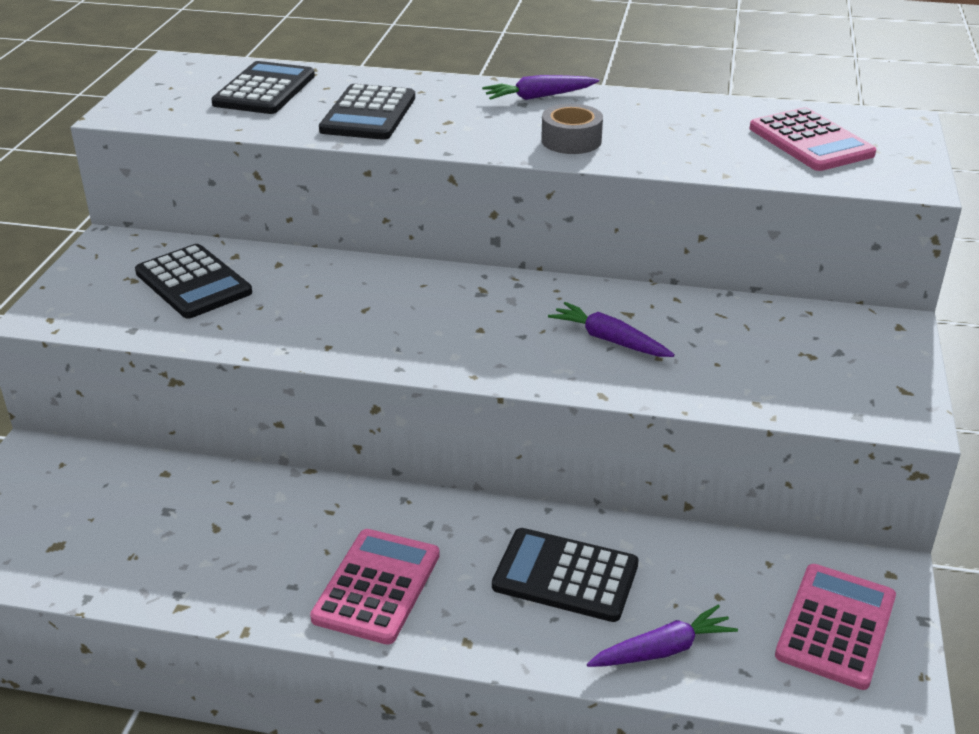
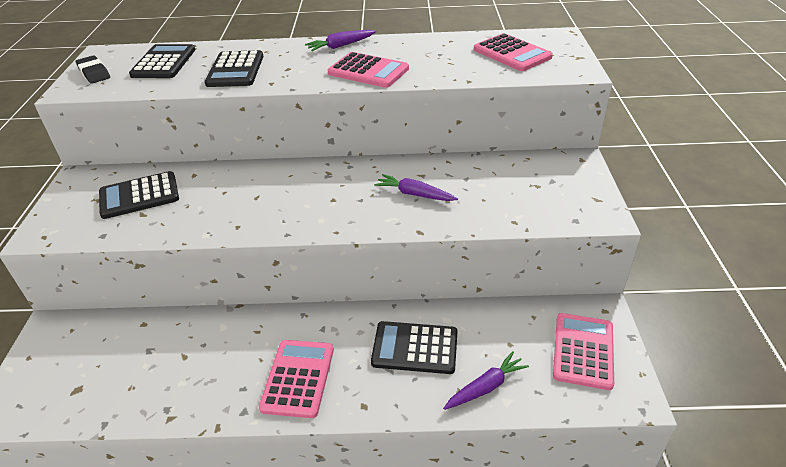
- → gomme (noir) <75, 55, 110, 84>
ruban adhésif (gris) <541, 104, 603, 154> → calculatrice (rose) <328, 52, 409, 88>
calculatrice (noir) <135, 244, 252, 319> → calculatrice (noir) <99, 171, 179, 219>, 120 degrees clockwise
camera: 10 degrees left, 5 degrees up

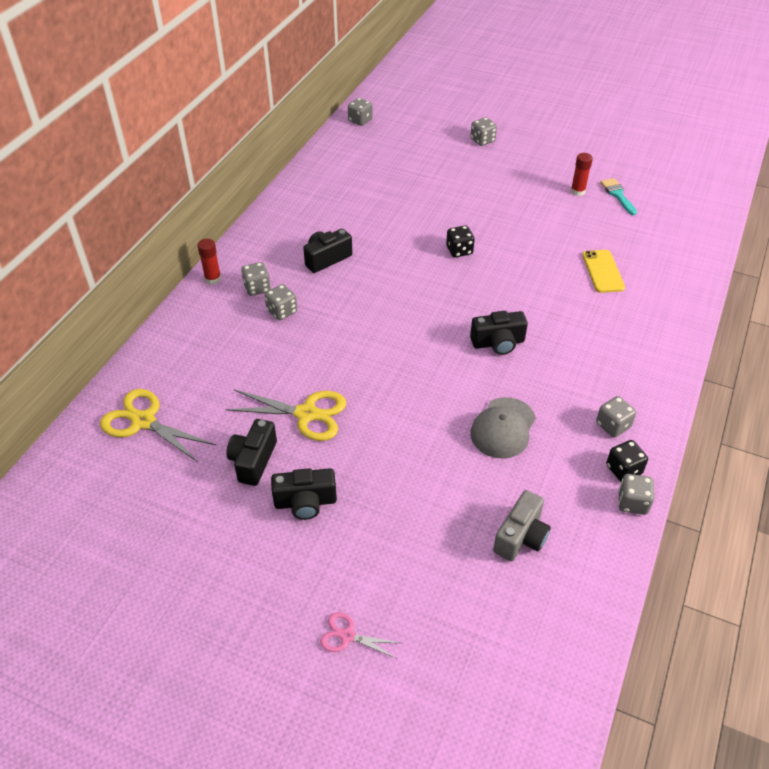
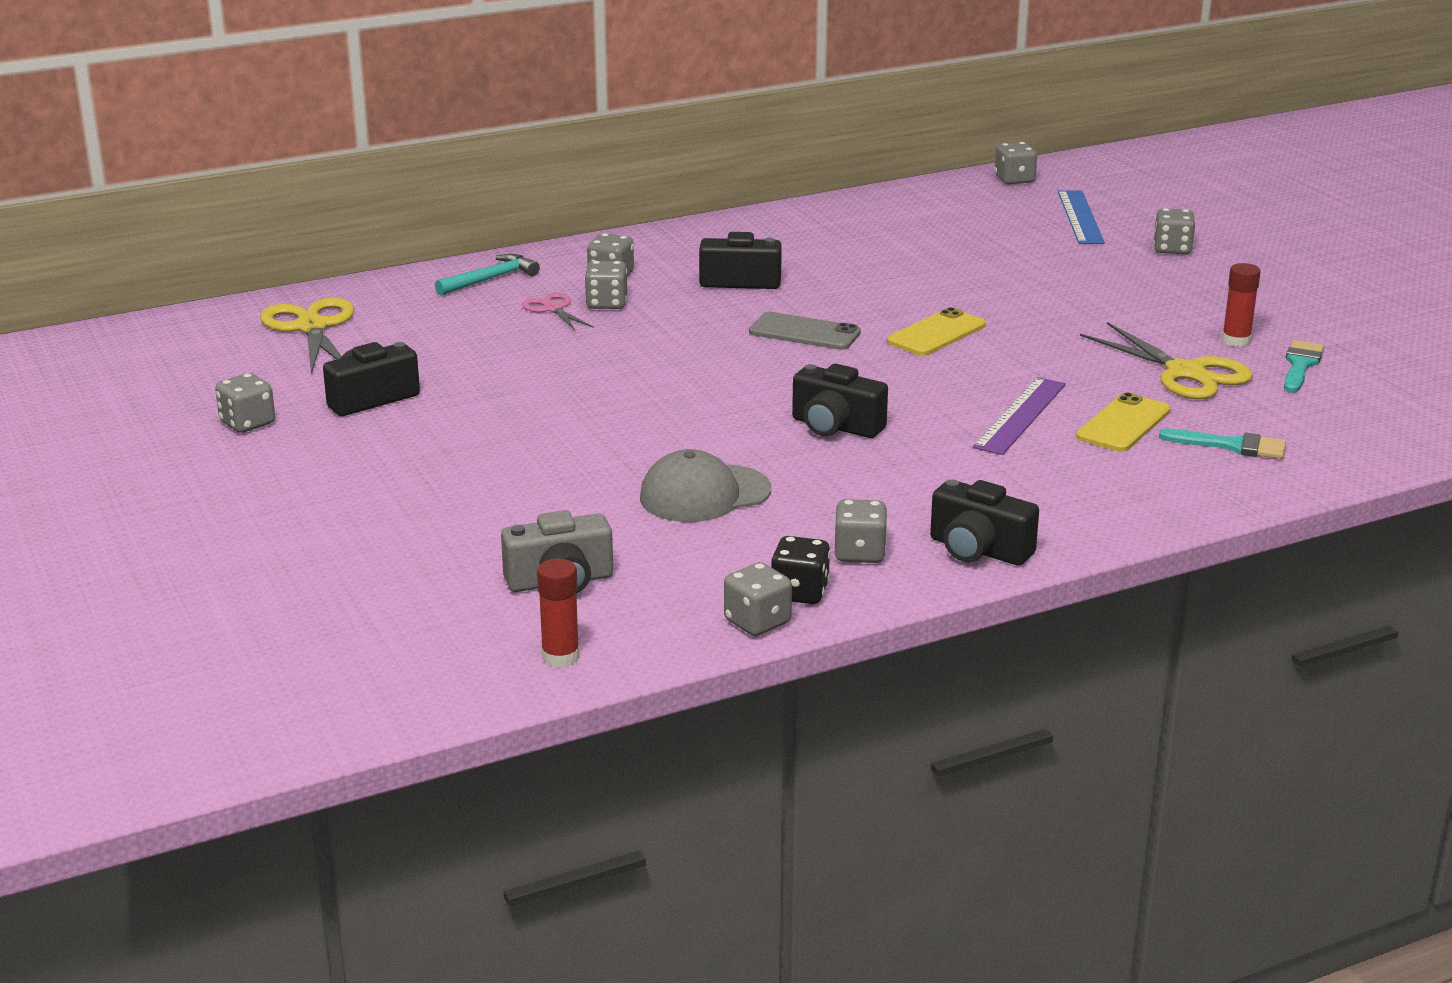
- → dé (gris) <215, 373, 275, 433>
- → marteau (turquoise) <435, 254, 540, 296>
- → téléphone (gris) <749, 312, 861, 350>
- → règle (violet) <973, 377, 1066, 455>
- → règle (bleu) <1058, 190, 1105, 244>
- → pinceau (turquoise) <1159, 429, 1286, 459>
bâton de colle (rouge) <197, 239, 221, 284> → bâton de colle (rouge) <537, 559, 580, 668>, shifted
ciseaux (jaune) <225, 389, 346, 441> → ciseaux (jaune) <1080, 322, 1253, 399>, shifted
appareil photo (noir) <271, 468, 337, 520> → appareil photo (noir) <930, 479, 1039, 565>, shifted
ciseaux (rose) <320, 612, 400, 659> → ciseaux (rose) <522, 292, 594, 330>, shifted
dé (noir) <446, 226, 475, 257> → téléphone (jaune) <887, 307, 986, 356>
camera: 40 degrees right, 20 degrees down

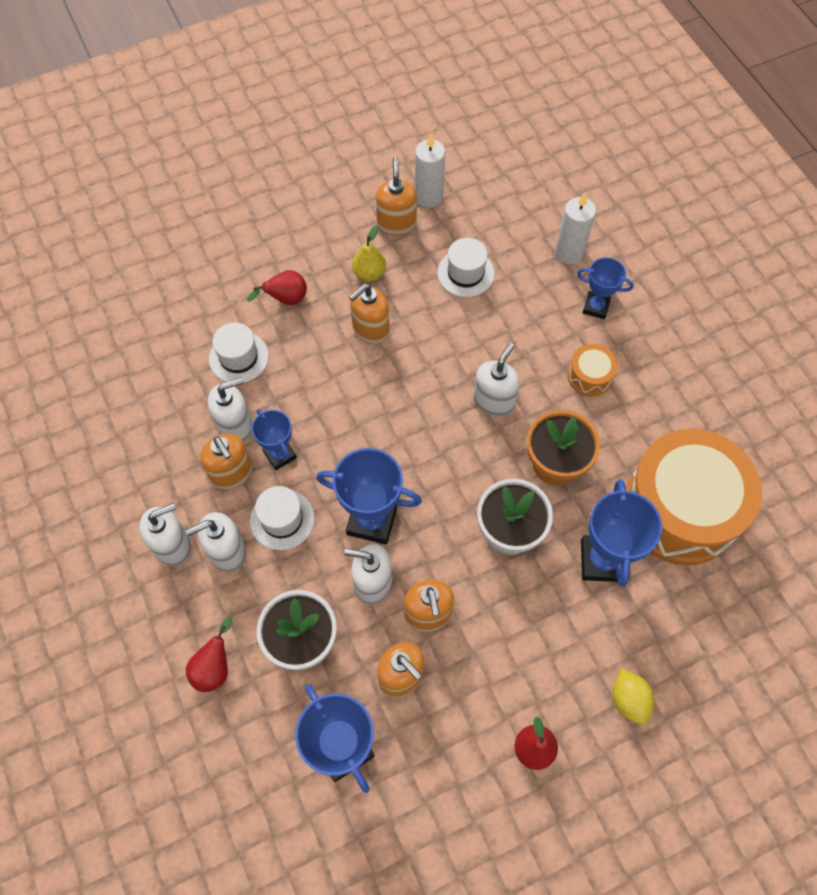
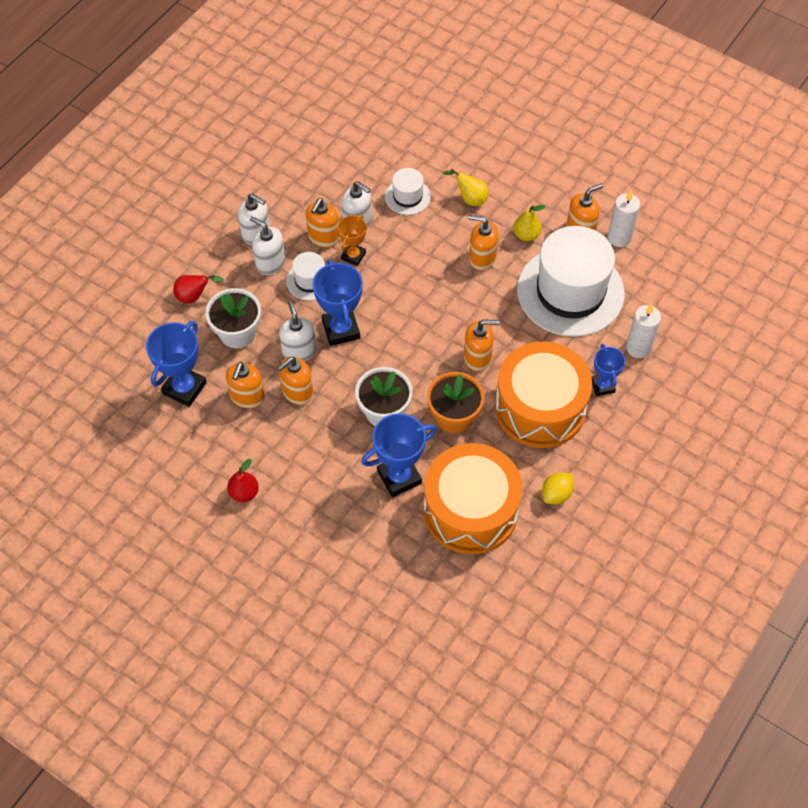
citron (jaune) <612, 668, 654, 725> → citron (jaune) <542, 472, 574, 504>, shifted
poire (rouge) <247, 270, 307, 305> → poire (jaune) <443, 169, 489, 206>
trophée (bleu) <252, 409, 297, 470> → trophée (orange) <338, 215, 367, 266>
distributeur de savon (blanc) <473, 343, 520, 417> → distributeur de savon (orange) <464, 319, 499, 371>
chapeau (blanc) <437, 238, 494, 297> → chapeau (blanc) <517, 226, 624, 337>, x2.23
tambour (orange) <568, 344, 618, 396> → tambour (orange) <495, 342, 592, 448>, x2.41
camera: 60 degrees right, 5 degrees down

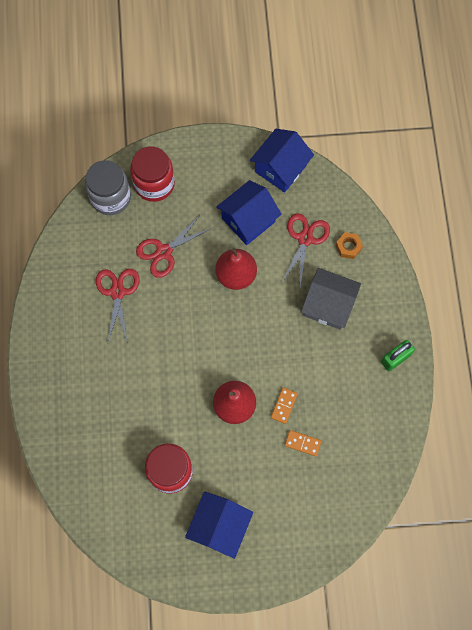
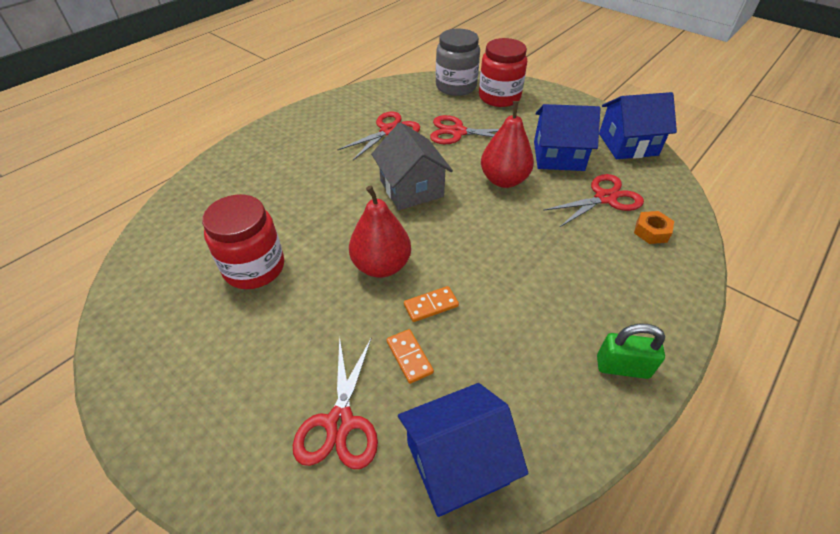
- → ciseaux (rouge) <293, 336, 378, 469>
maison (bleu) <185, 492, 253, 559> → maison (bleu) <398, 383, 528, 517>, shifted
maison (gris) <301, 268, 361, 330> → maison (gris) <371, 122, 453, 210>, shifted
camera: 45 degrees right, 25 degrees down

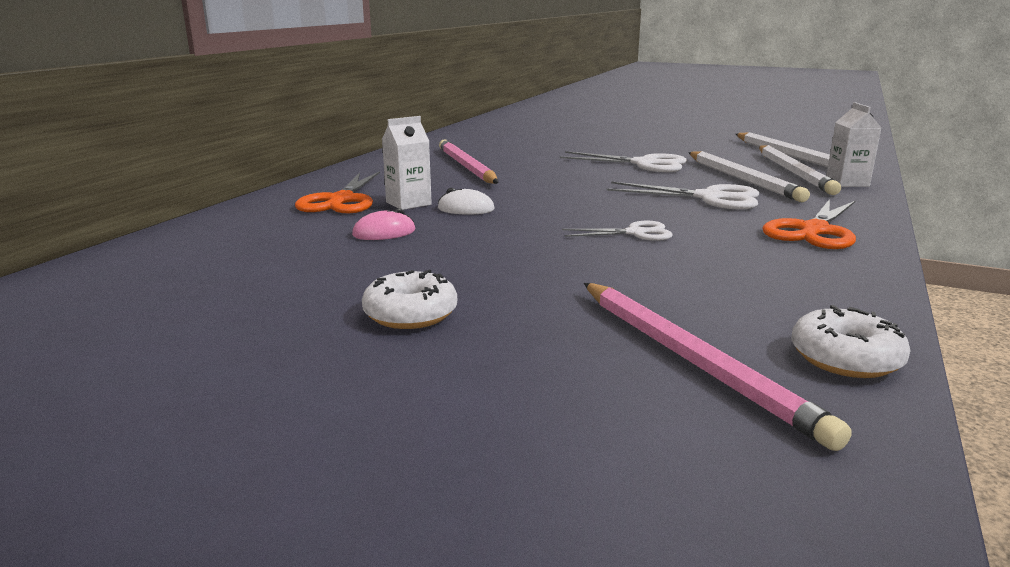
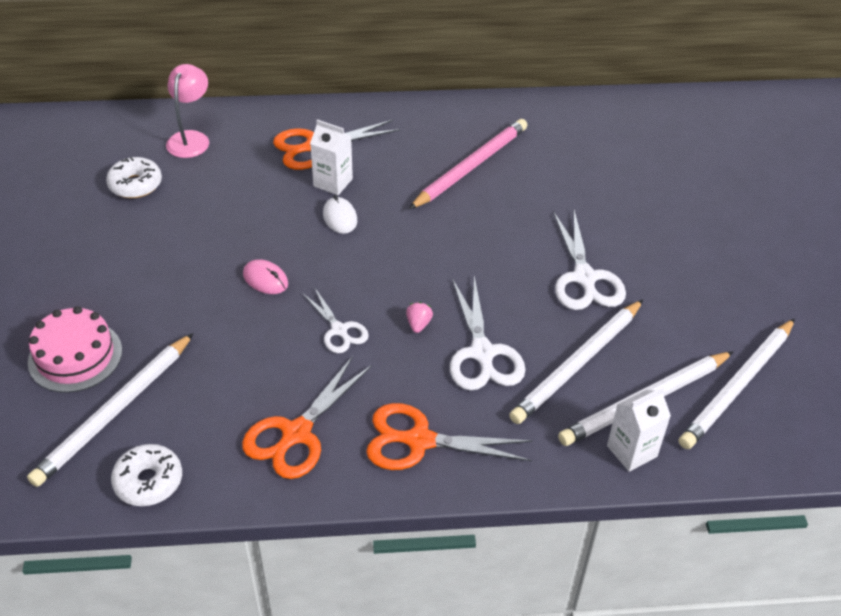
- → gâteau (rose) <28, 306, 122, 393>
- → lampe (rose) <166, 64, 209, 158>
- → ciseaux (orange) <242, 356, 372, 479>
- → fraise (rose) <406, 302, 433, 333>
souris (rose) <352, 208, 415, 240> → souris (rose) <243, 259, 288, 294>, shifted
beignet (blanc) <362, 270, 457, 329> → beignet (blanc) <106, 157, 162, 198>, shifted
crayon (rose) <584, 283, 851, 451> → crayon (blanc) <27, 333, 194, 487>
camera: 60 degrees right, 25 degrees up

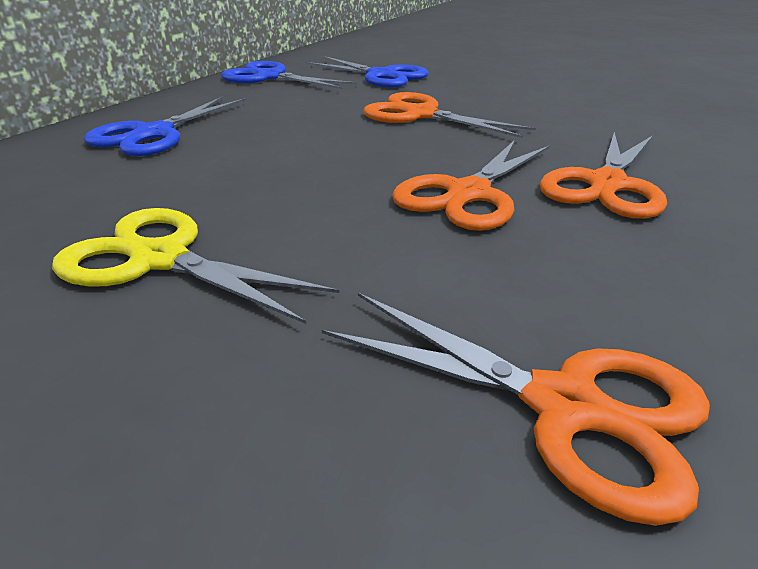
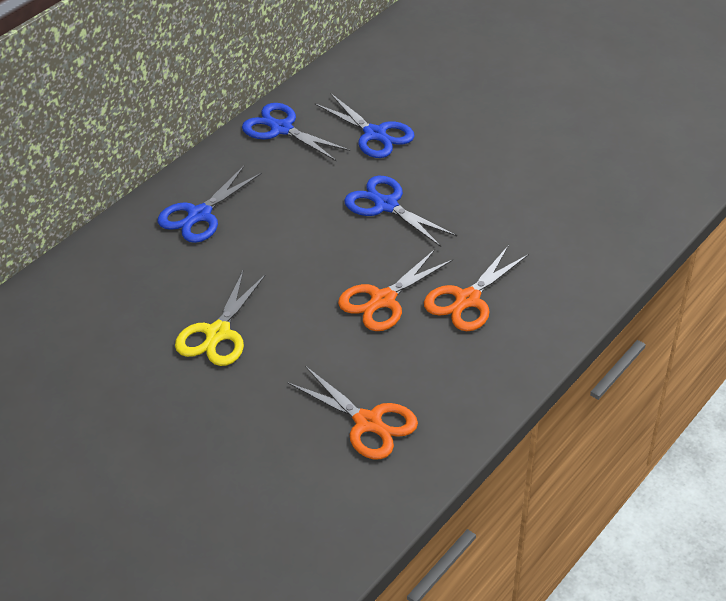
ciseaux (orange) <363, 92, 536, 138> → ciseaux (bleu) <344, 176, 457, 247>
ciseaux (jaune) <52, 208, 340, 324> → ciseaux (jaune) <175, 269, 266, 366>, 105 degrees counterclockwise
camera: 10 degrees right, 10 degrees up

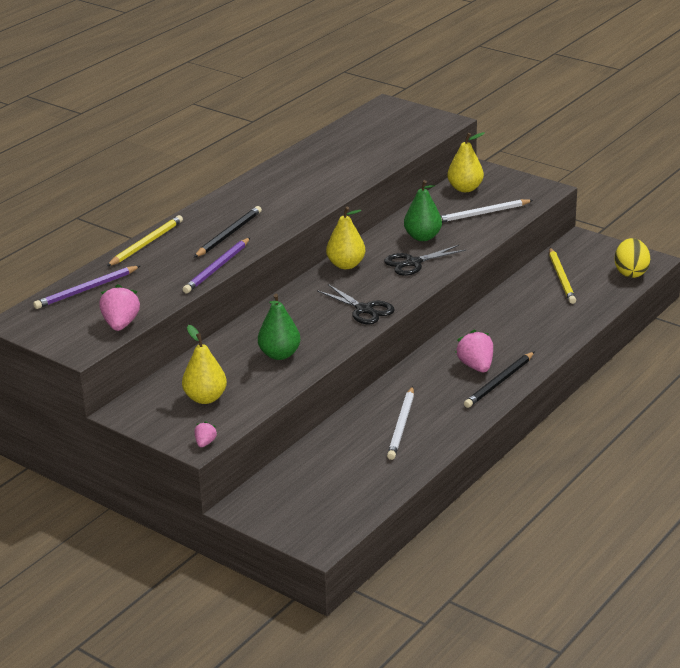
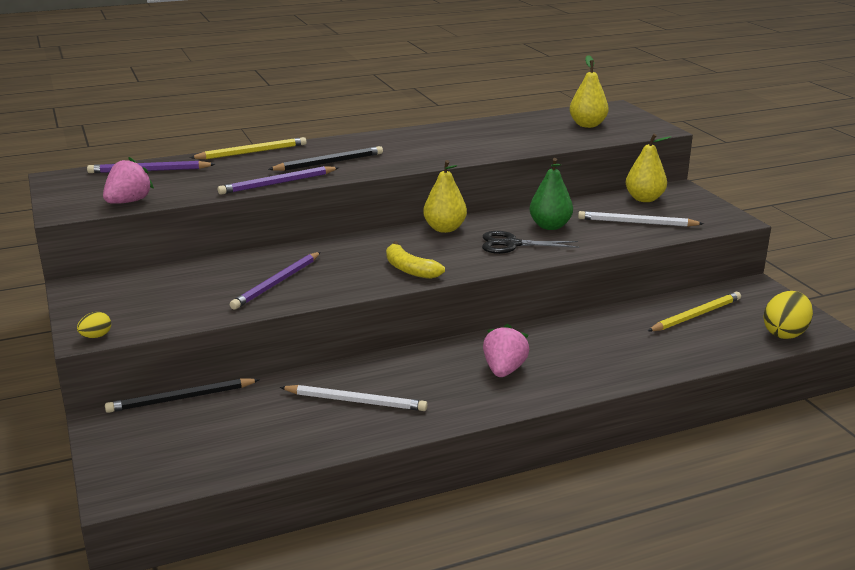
poire (jaune) <182, 325, 227, 404> → poire (jaune) <570, 55, 609, 128>, shifted
crayon (noir) <464, 352, 534, 408> → crayon (noir) <105, 378, 260, 413>, shifted
fraise (rose) <195, 421, 217, 447> → œuf (jaune) <77, 312, 111, 338>
poire (vert) <258, 294, 300, 360> → crayon (violet) <230, 252, 321, 309>
ciseaux (noir) <317, 284, 395, 324> → banane (jaune) <386, 241, 445, 279>
crayon (blanc) <387, 386, 414, 460> → crayon (blanc) <280, 385, 428, 411>, 120 degrees counterclockwise
crayon (jaune) <549, 248, 576, 304> → crayon (jaune) <648, 292, 741, 331>, 150 degrees counterclockwise
camera: 30 degrees right, 5 degrees down

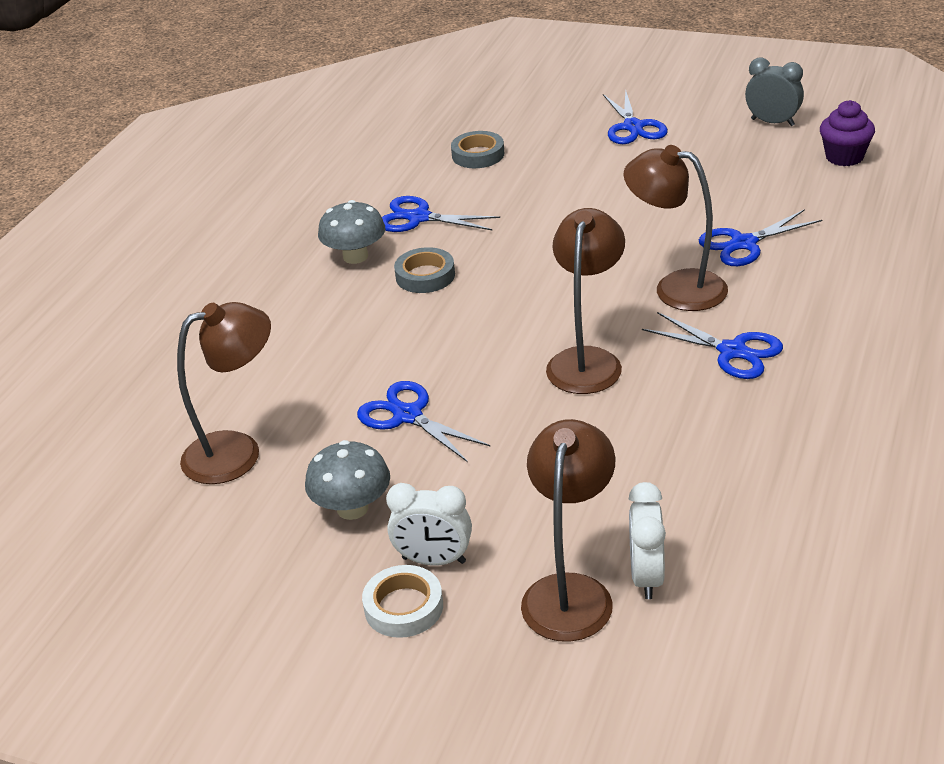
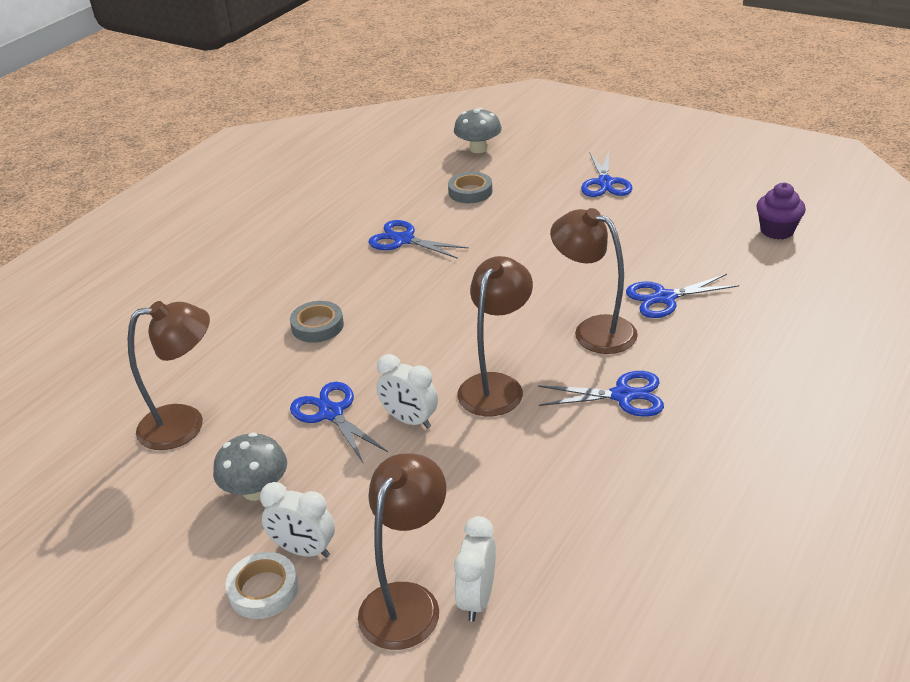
réveil (gris) <745, 58, 804, 126> → -
- → réveil (blanc) <376, 354, 438, 429>
champignon (gris) <318, 200, 385, 264> → champignon (gris) <454, 108, 502, 153>, shifted
ruban adhésif (gris) <394, 247, 455, 293> → ruban adhésif (gris) <290, 301, 344, 343>, shifted
ciseaux (bleu) <642, 312, 783, 379> → ciseaux (bleu) <538, 371, 664, 417>, 45 degrees counterclockwise
camera: 10 degrees right, 0 degrees up

